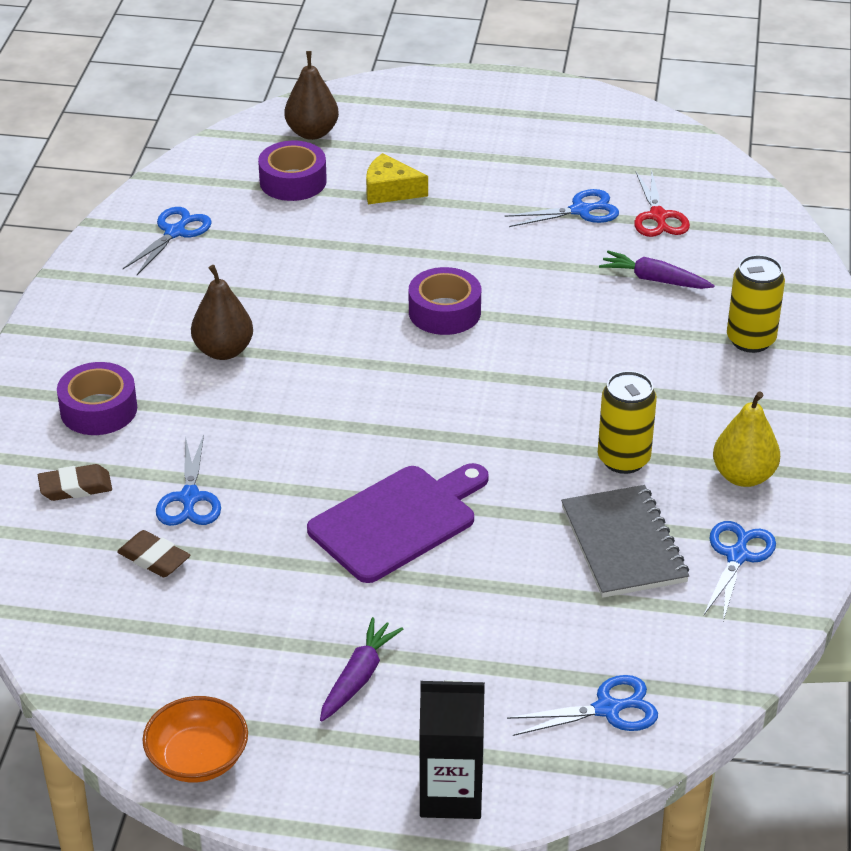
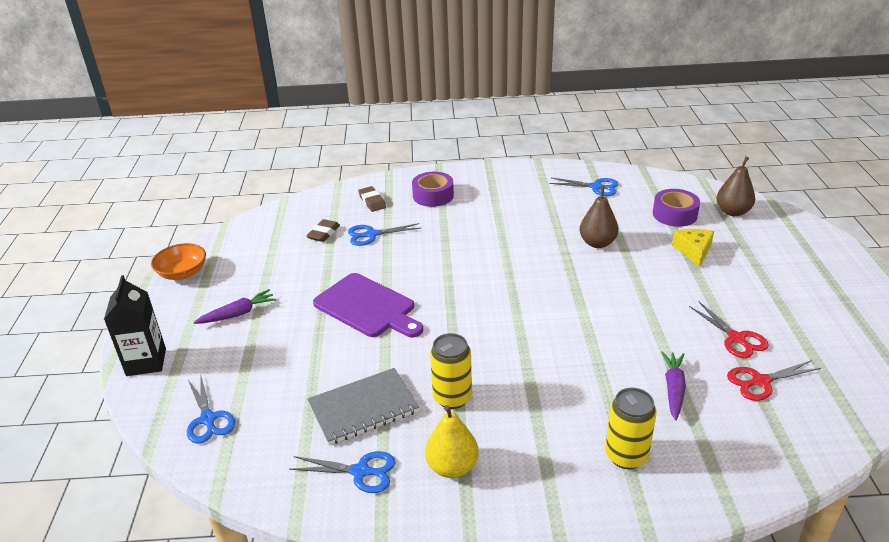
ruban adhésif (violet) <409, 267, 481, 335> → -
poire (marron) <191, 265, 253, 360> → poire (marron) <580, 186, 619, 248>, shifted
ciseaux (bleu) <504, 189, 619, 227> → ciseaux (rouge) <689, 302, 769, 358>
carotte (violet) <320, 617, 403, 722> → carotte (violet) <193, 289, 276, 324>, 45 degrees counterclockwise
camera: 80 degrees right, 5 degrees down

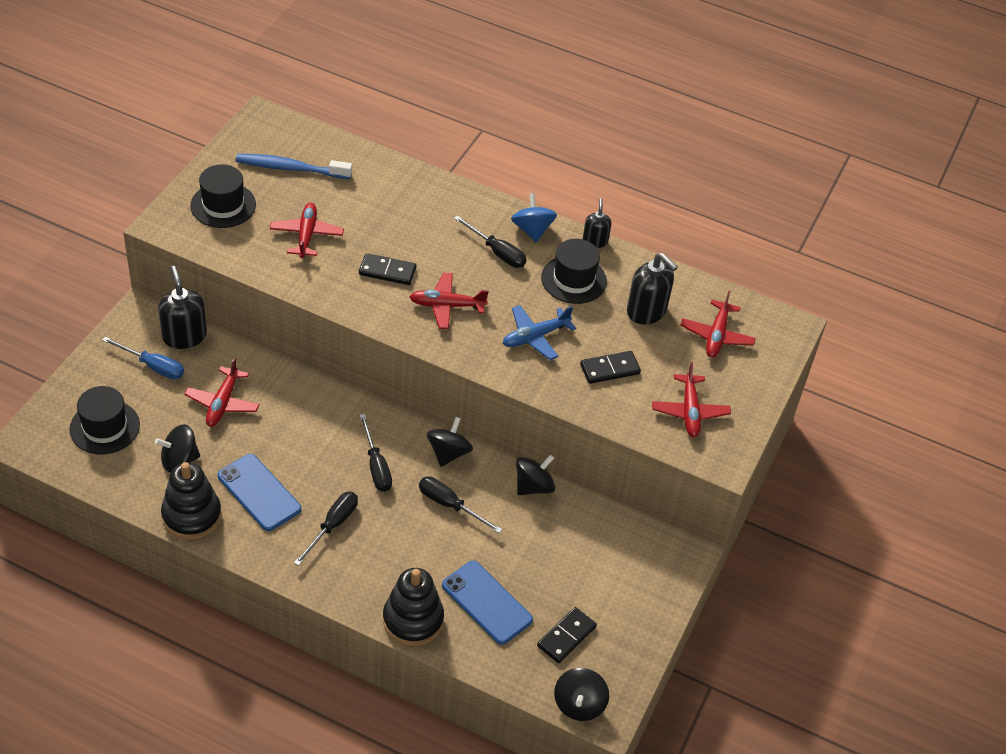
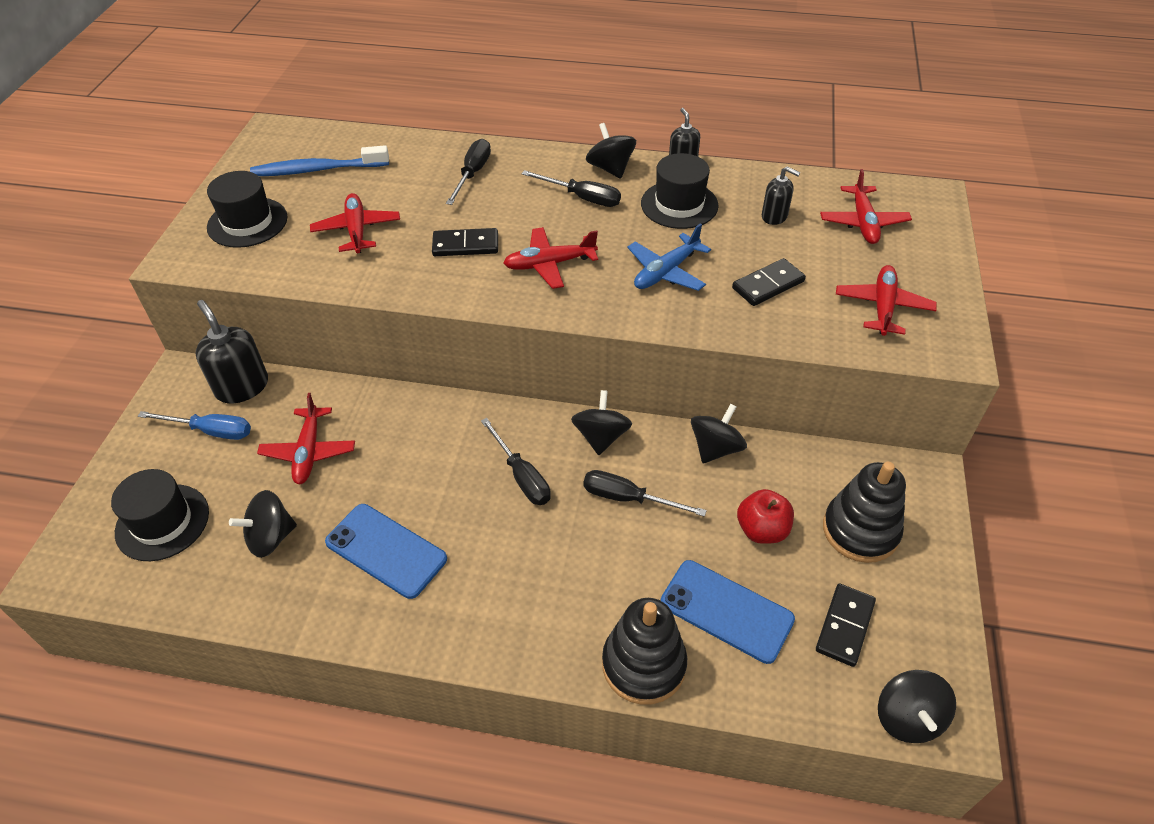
- → pomme (rouge) <737, 489, 794, 544>
jouet à empiler (noir) <161, 462, 221, 539> → jouet à empiler (noir) <823, 462, 906, 563>, shifted
tournevis (noir) <294, 492, 358, 566> → tournevis (noir) <446, 139, 491, 205>, shifted
toupie (bleu) <511, 193, 557, 242> → toupie (noir) <586, 123, 636, 179>
avion (rouge) <652, 362, 731, 437> → avion (rouge) <836, 265, 937, 336>, 150 degrees counterclockwise
distributeur de savon (noir) <627, 253, 678, 325> → distributeur de savon (noir) <762, 166, 800, 225>, x0.59
camera: 10 degrees left, 0 degrees up

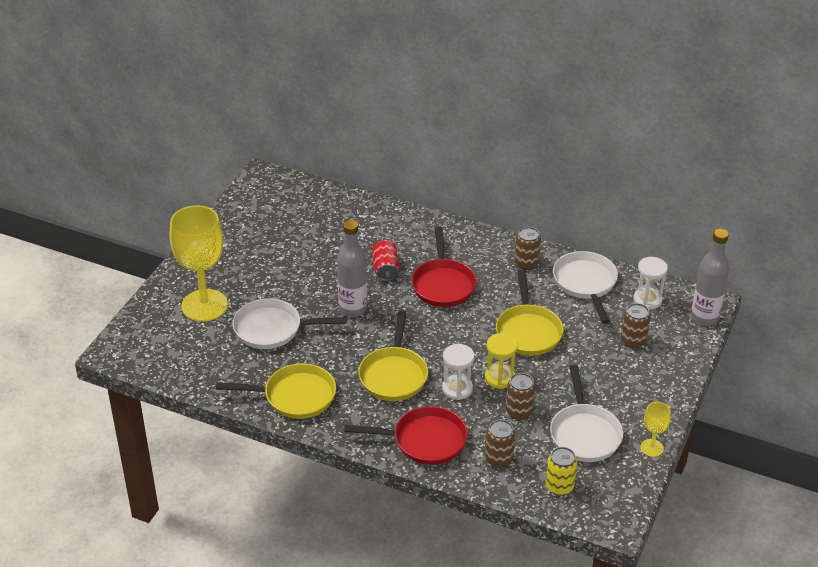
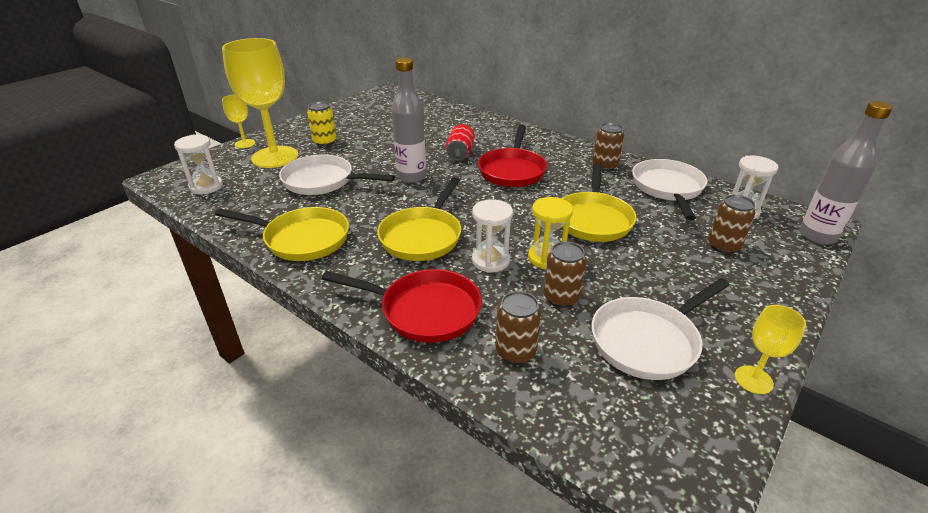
- → sablier (blanc) <174, 134, 223, 195>
- → verre à pied (jaune) <222, 95, 255, 148>
canette (jaune) <546, 447, 577, 496> → canette (jaune) <307, 102, 336, 146>, shifted
poêle (blanc) <550, 365, 623, 462> → poêle (blanc) <591, 278, 730, 380>, 45 degrees clockwise
camera: 15 degrees right, 5 degrees down

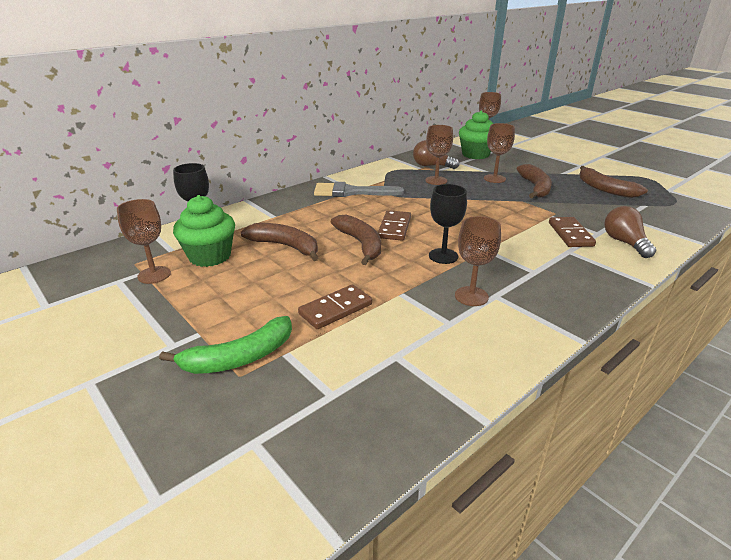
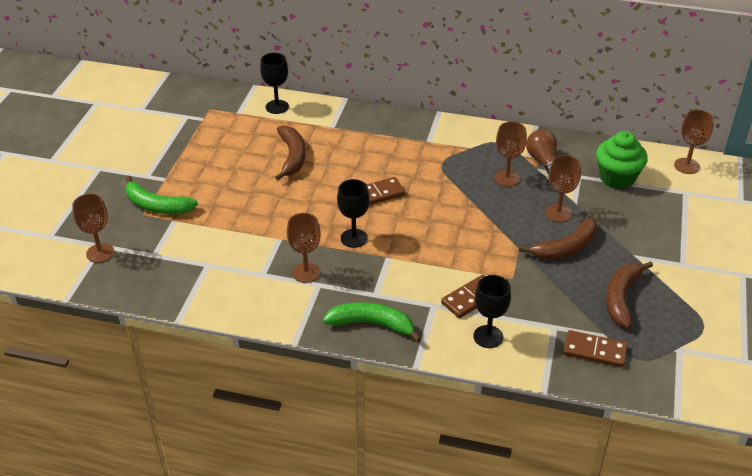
muffin (vert) <173, 195, 235, 267> → -
pinceau (gris) <314, 182, 404, 197> → -
banane (marron) <331, 215, 381, 265> → -
- → banane (vert) <323, 302, 422, 342>
verre à pied (marron) <117, 199, 171, 284> → verre à pied (marron) <72, 194, 114, 263>, shifted
domino (marron) <298, 284, 372, 329> → domino (marron) <563, 330, 627, 368>, shifted
ampoule (marron) <604, 206, 656, 258> → verre à pied (noir) <473, 275, 511, 348>
camera: 55 degrees right, 10 degrees up

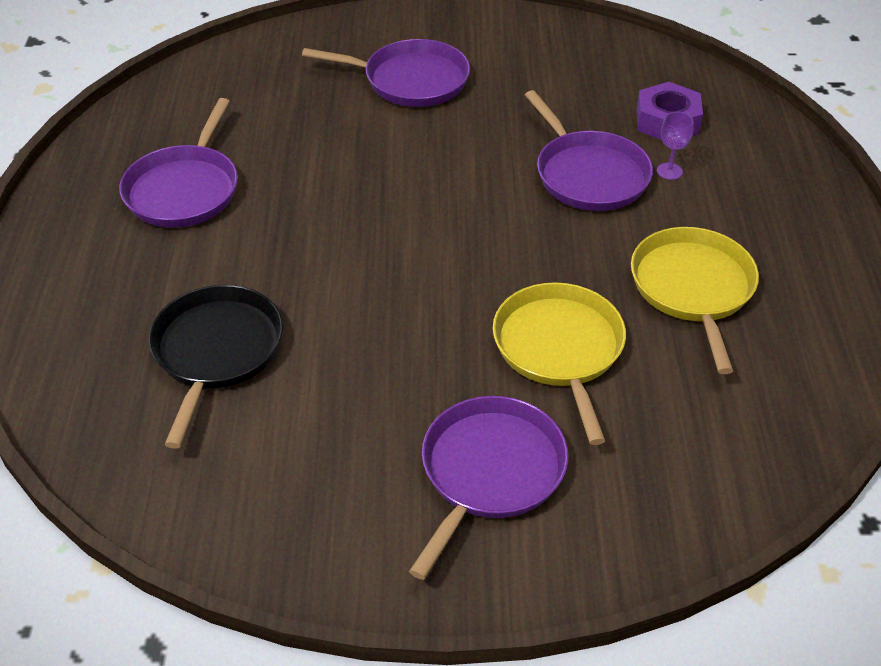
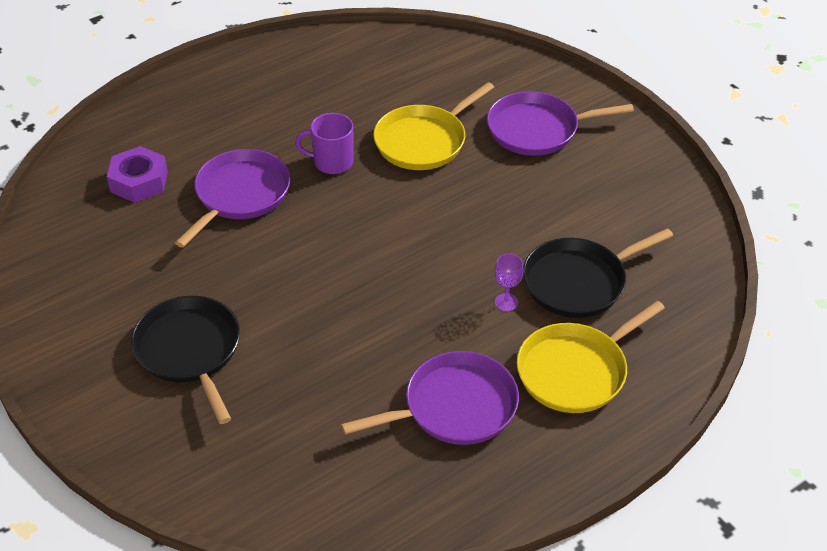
- → tasse (violet) <295, 113, 353, 174>
poêle (jaune) <631, 227, 759, 374> → poêle (jaune) <517, 301, 665, 413>, shifted
verre à pied (violet) <657, 112, 694, 180> → verre à pied (violet) <495, 254, 524, 311>, shifted
poêle (violet) <302, 39, 470, 107> → poêle (noir) <131, 296, 240, 424>
camera: 125 degrees left, 0 degrees up

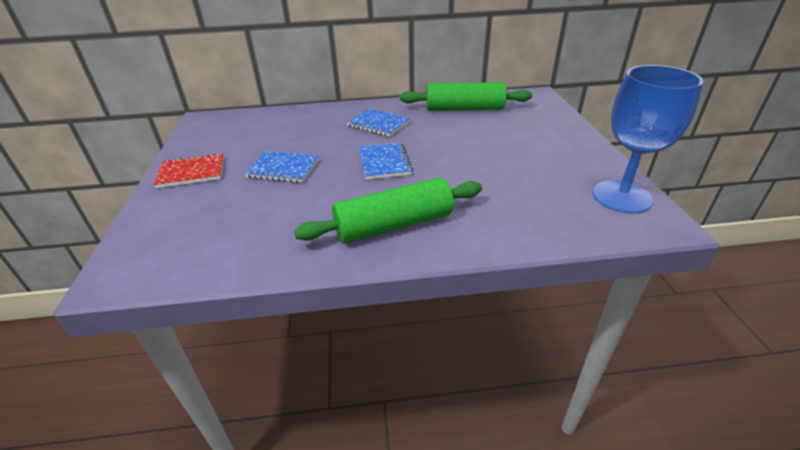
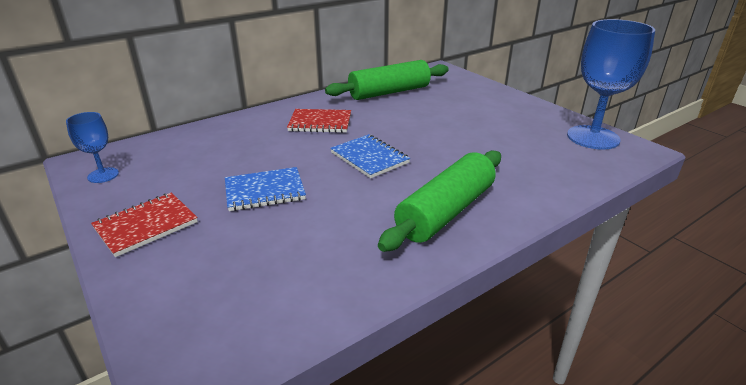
- → verre à pied (bleu) <66, 112, 119, 183>
carnet (bleu) <347, 108, 411, 137> → carnet (rouge) <287, 109, 351, 133>
camera: 30 degrees left, 5 degrees down

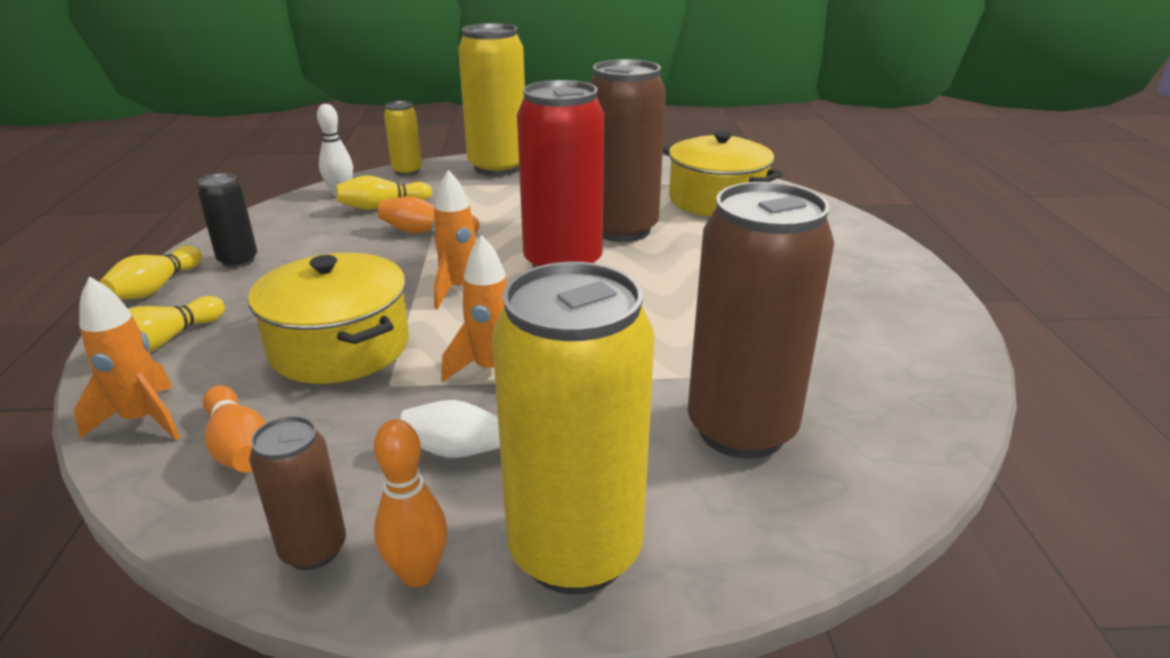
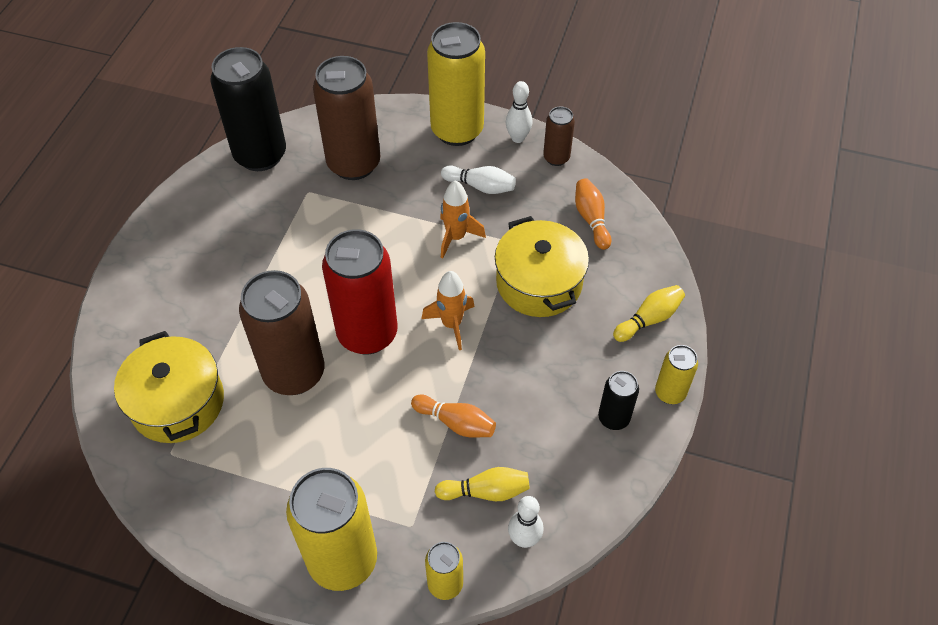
fusée (orange) <74, 276, 180, 440> → -
- → canette (noir) <210, 47, 286, 171>
quille (jaune) <99, 246, 202, 299> → canette (jaune) <655, 345, 698, 404>
quille (orange) <374, 419, 447, 587> → quille (blanc) <506, 81, 532, 143>
camera: 160 degrees left, 25 degrees up

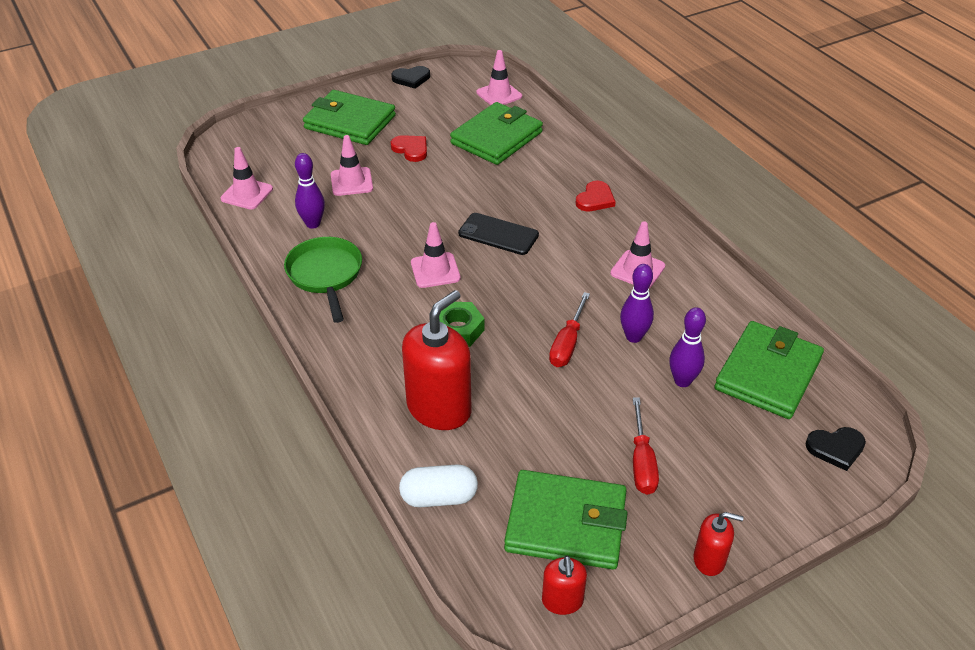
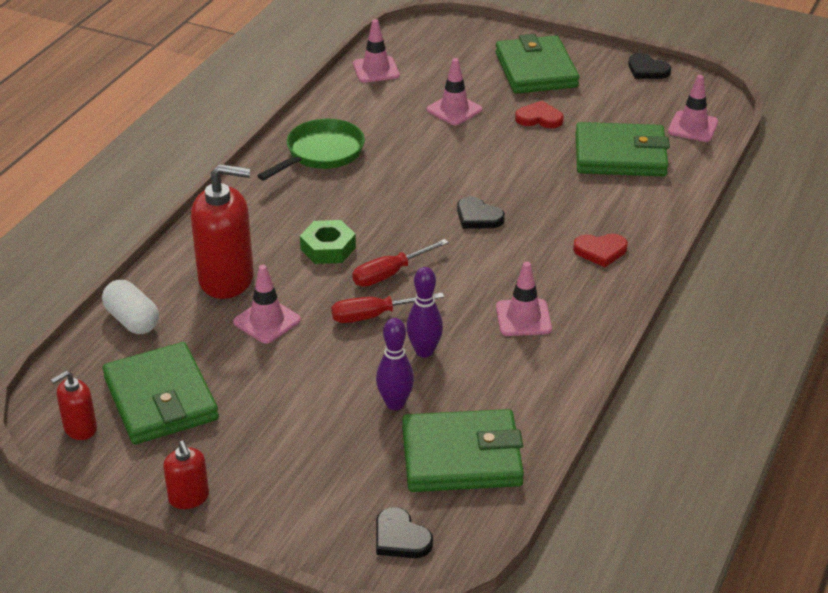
quille (violet) <295, 153, 325, 229> → -
cône de chantier (rose) <411, 222, 460, 288> → cône de chantier (rose) <233, 265, 301, 344>, shifted
tournevis (rouge) <633, 398, 659, 495> → tournevis (rouge) <352, 239, 449, 287>, shifted
téléphone (noir) <458, 213, 539, 255> → cœur (noir) <457, 196, 505, 229>
cœur (rouge) <391, 135, 427, 162> → cœur (rouge) <515, 101, 564, 128>, 90 degrees counterclockwise
camera: 55 degrees right, 5 degrees down

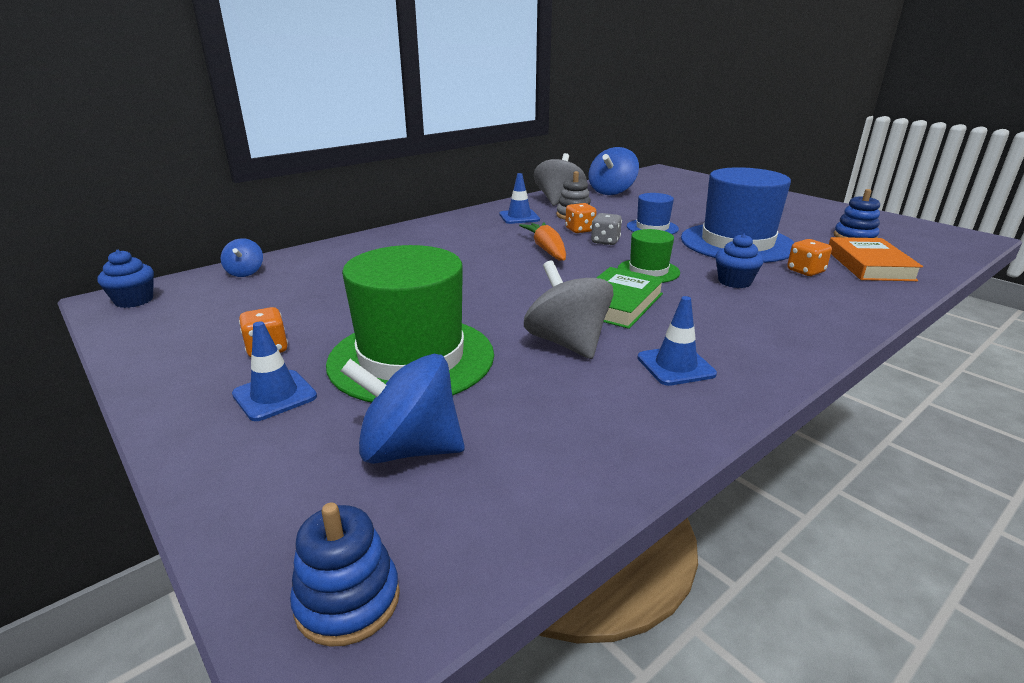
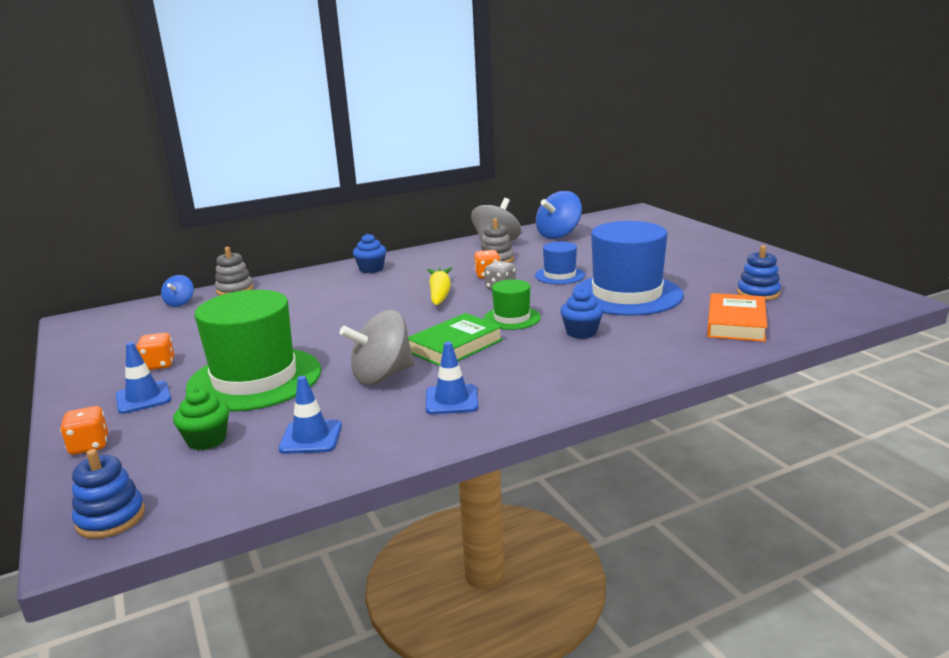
- → jouet à empiler (gris) <215, 247, 254, 295>
muffin (bleu) <97, 250, 154, 308> → muffin (bleu) <353, 233, 386, 273>, shifted
cône de chantier (bleu) <499, 173, 540, 224> → cône de chantier (bleu) <278, 376, 342, 454>, shifted
dé (orange) <787, 239, 832, 276> → dé (orange) <60, 406, 108, 455>, shifted
toupie (bleu) <341, 354, 465, 464> → muffin (vert) <173, 388, 229, 450>
carotte (orange) <519, 222, 566, 261> → carotte (jaune) <427, 267, 452, 305>
toupie (gris) <524, 260, 614, 359> → toupie (gris) <339, 310, 415, 385>, 105 degrees counterclockwise
camera: 15 degrees right, 5 degrees down

